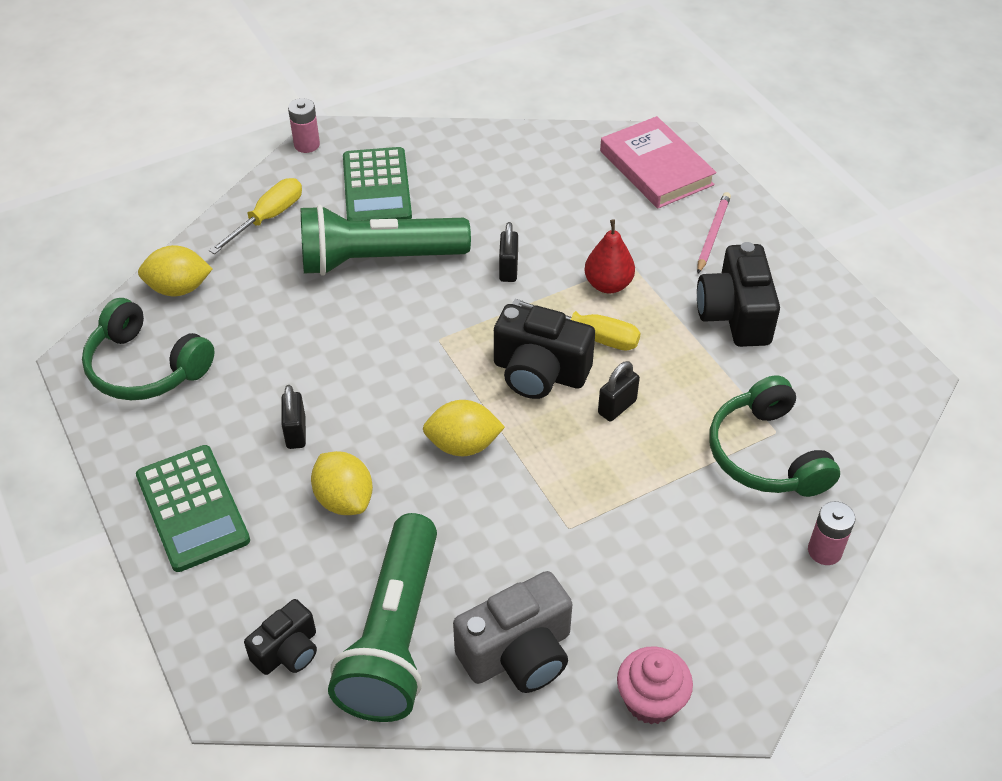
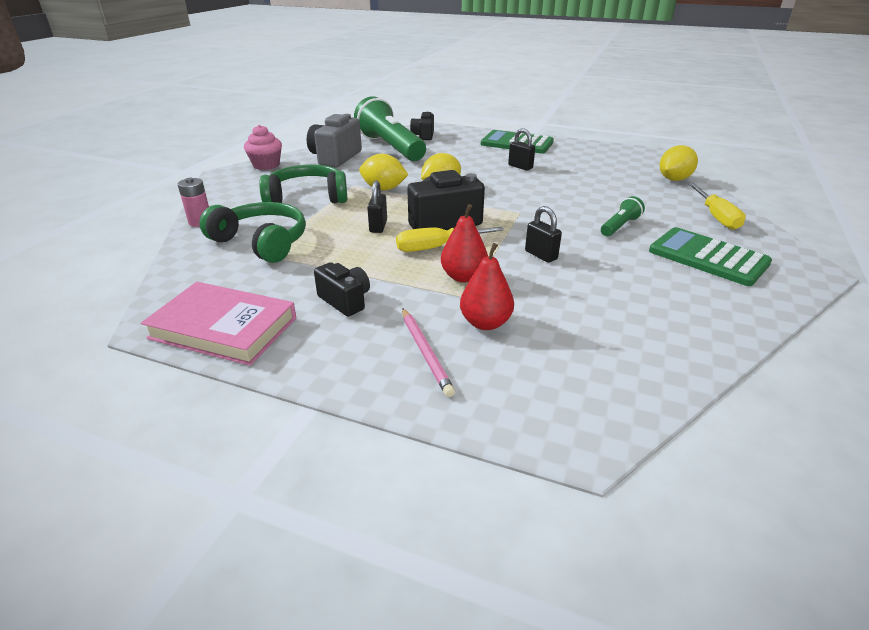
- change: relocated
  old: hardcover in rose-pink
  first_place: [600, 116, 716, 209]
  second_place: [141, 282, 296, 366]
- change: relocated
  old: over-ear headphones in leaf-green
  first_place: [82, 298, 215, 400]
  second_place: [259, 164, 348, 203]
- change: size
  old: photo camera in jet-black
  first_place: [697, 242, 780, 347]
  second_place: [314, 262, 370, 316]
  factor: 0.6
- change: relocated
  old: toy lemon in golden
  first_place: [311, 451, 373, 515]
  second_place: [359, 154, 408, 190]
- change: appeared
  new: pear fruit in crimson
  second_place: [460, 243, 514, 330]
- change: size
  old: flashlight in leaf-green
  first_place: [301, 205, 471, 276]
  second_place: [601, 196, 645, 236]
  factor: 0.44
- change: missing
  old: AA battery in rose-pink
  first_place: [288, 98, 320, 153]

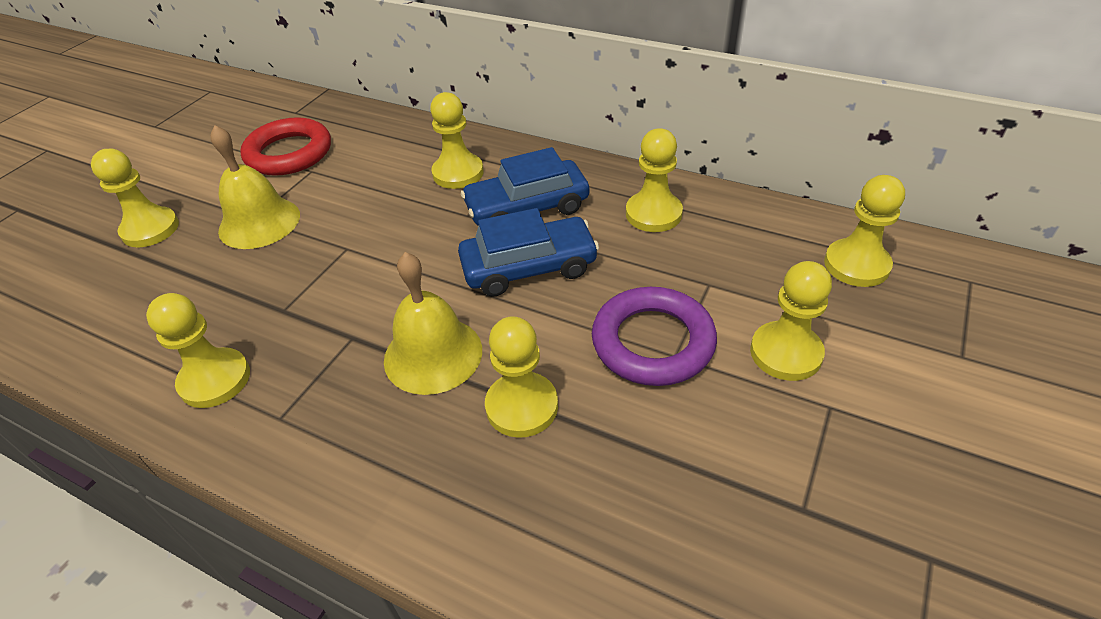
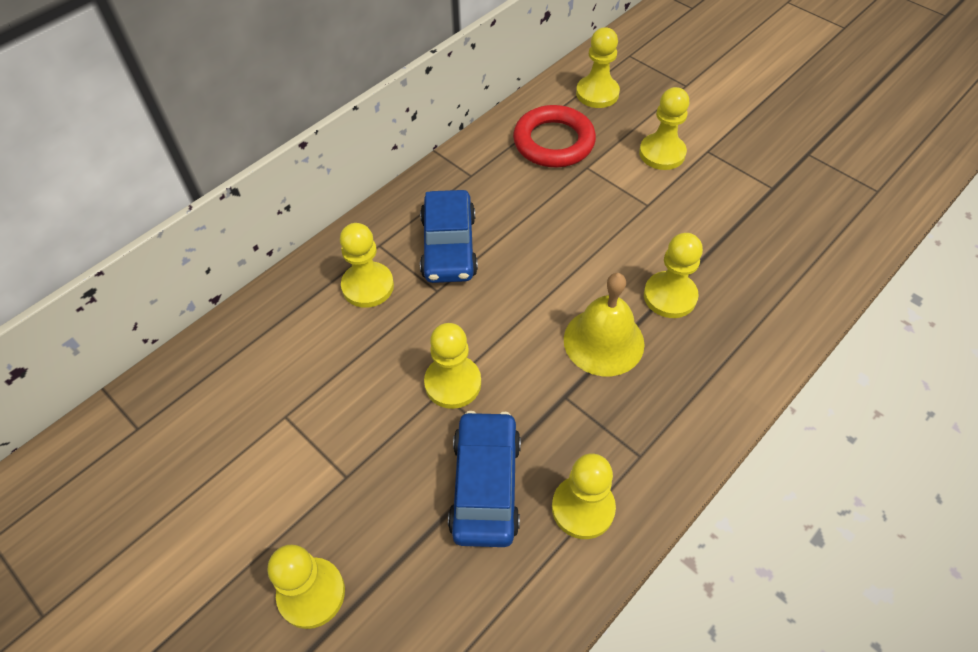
- change: relocated
  old: game pawn in golden
  first_place: [626, 128, 683, 232]
  second_place: [424, 323, 481, 409]
- change: relocated
  old: toy car in cobalt
  first_place: [458, 208, 599, 296]
  second_place: [448, 411, 521, 547]
- change: relocated
  old: ring in crimson
  first_place: [240, 117, 331, 176]
  second_place: [513, 105, 596, 167]
- change: missing
  old: hand bell in golden
  first_place: [210, 125, 300, 249]
- change: missing
  old: ring in royal purple
  first_place: [592, 287, 717, 386]

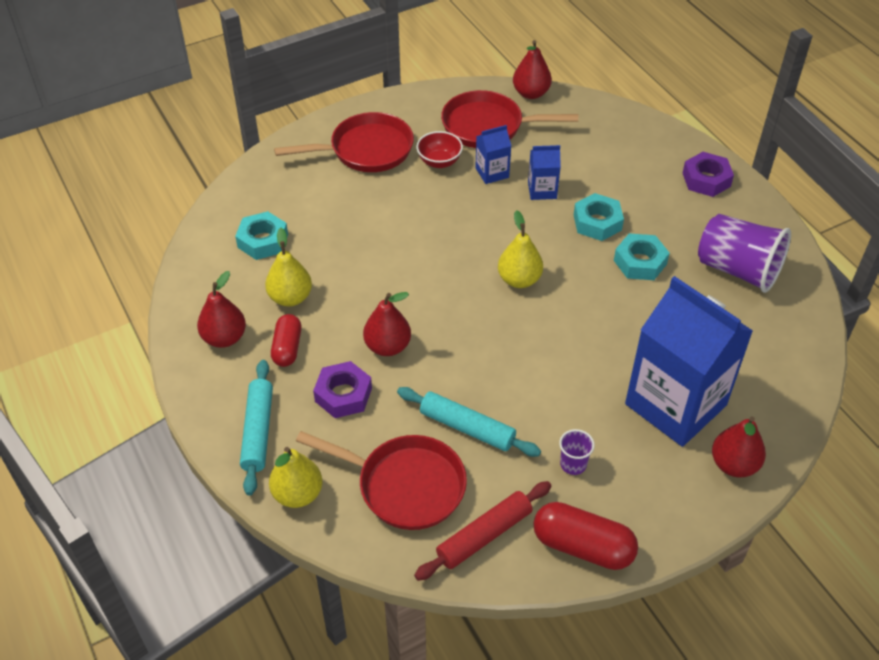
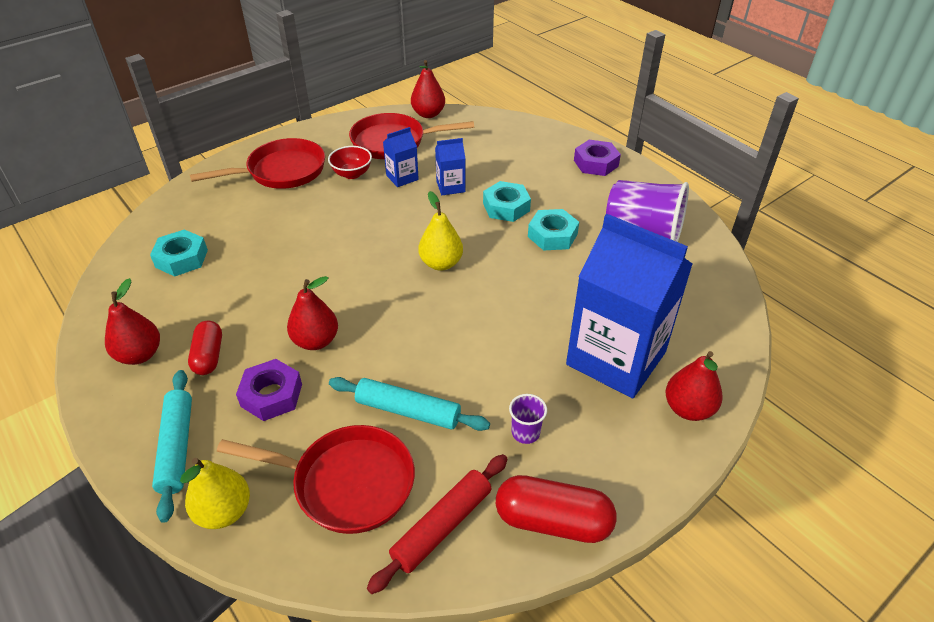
- change: missing
  old: pear fruit in golden
  first_place: [265, 228, 312, 306]

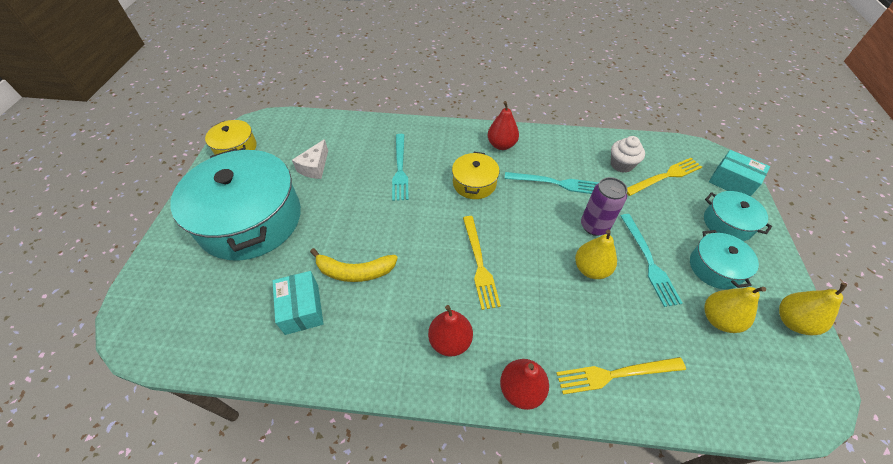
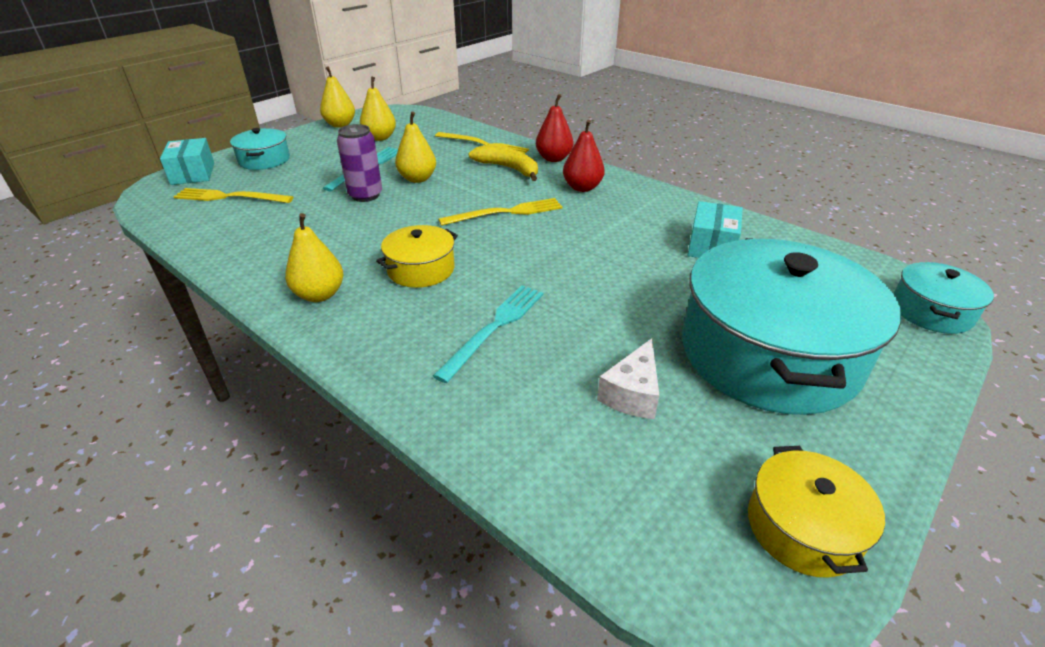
- change: colour
  old: pear fruit in crimson
  new: pear fruit in golden
  first_place: [487, 101, 519, 150]
  second_place: [285, 213, 343, 302]
- change: spun
  old: table fork in golden
  first_place: [463, 216, 501, 310]
  second_place: [438, 198, 563, 226]
  degrees: 45
- change: relocated
  old: banana in golden
  first_place: [310, 248, 398, 282]
  second_place: [468, 145, 538, 181]
- change: spun
  old: cheese wedge in pure white
  first_place: [292, 139, 328, 179]
  second_place: [597, 338, 659, 419]
  degrees: 150
- change: relocated
  old: cooking pot in aqua
  first_place: [690, 230, 759, 289]
  second_place: [894, 262, 994, 334]
- change: missing
  old: table fork in aqua
  first_place: [504, 172, 599, 194]
- change: missing
  old: fairy cake in pure white
  first_place: [611, 136, 645, 173]

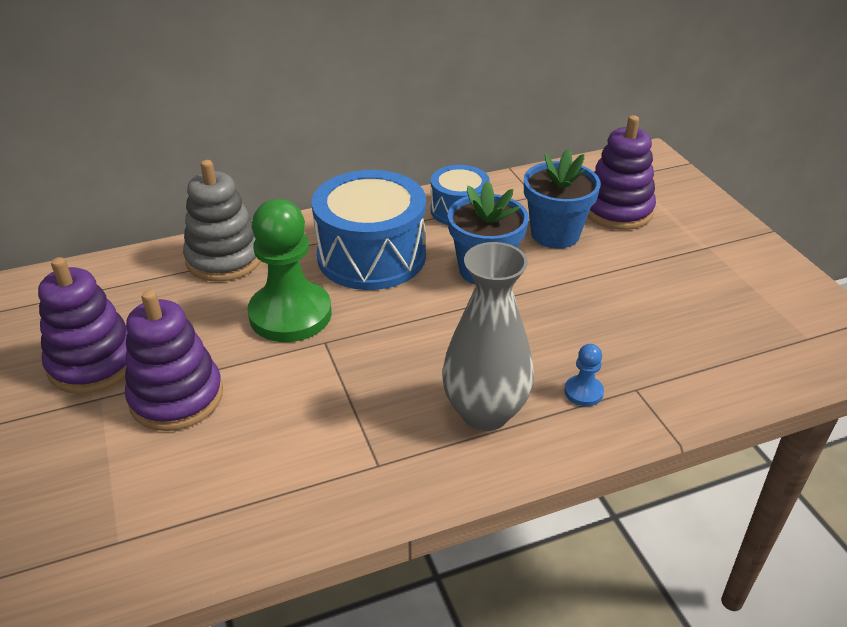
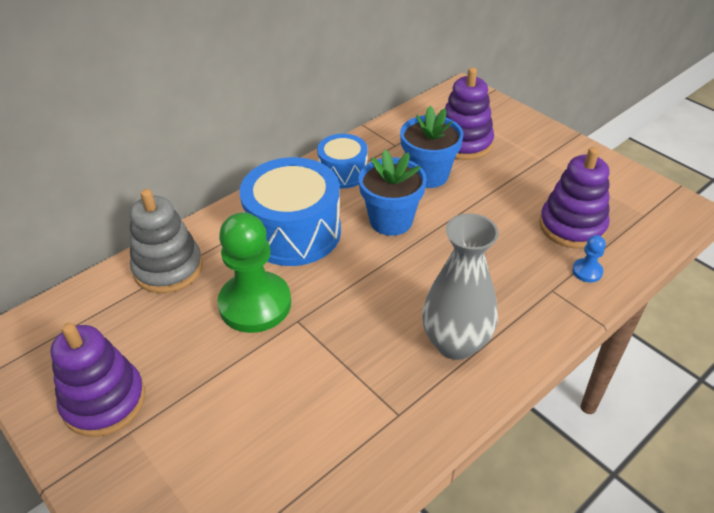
- change: relocated
  old: ring stacker in royal purple
  first_place: [125, 290, 223, 431]
  second_place: [539, 147, 610, 249]
- change: relocated
  old: game pawn in cobalt
  first_place: [564, 344, 604, 406]
  second_place: [572, 235, 606, 283]

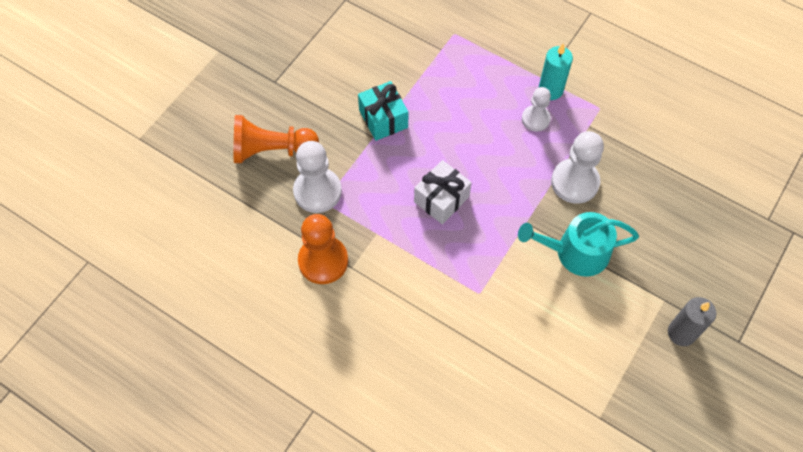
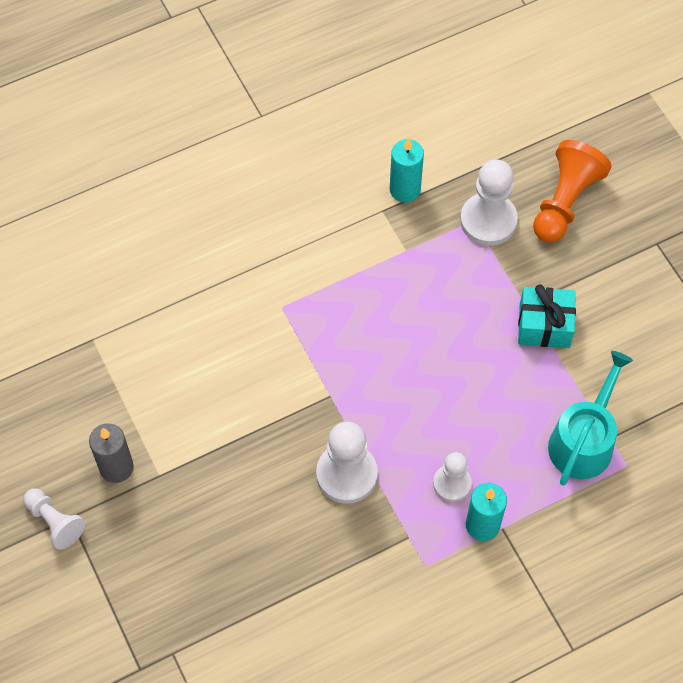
- change: appeared
  new: game pawn in pure white
  second_place: [23, 488, 85, 550]
- change: exchanged
  old: game pawn in bright orange
  new: wax candle in aqua
  first_place: [298, 214, 348, 284]
  second_place: [390, 138, 424, 203]
- change: relocated
  old: sprinkling can in aqua
  first_place: [518, 212, 639, 277]
  second_place: [548, 351, 633, 485]
- change: missing
  old: gift in pure white
  first_place: [414, 160, 472, 224]

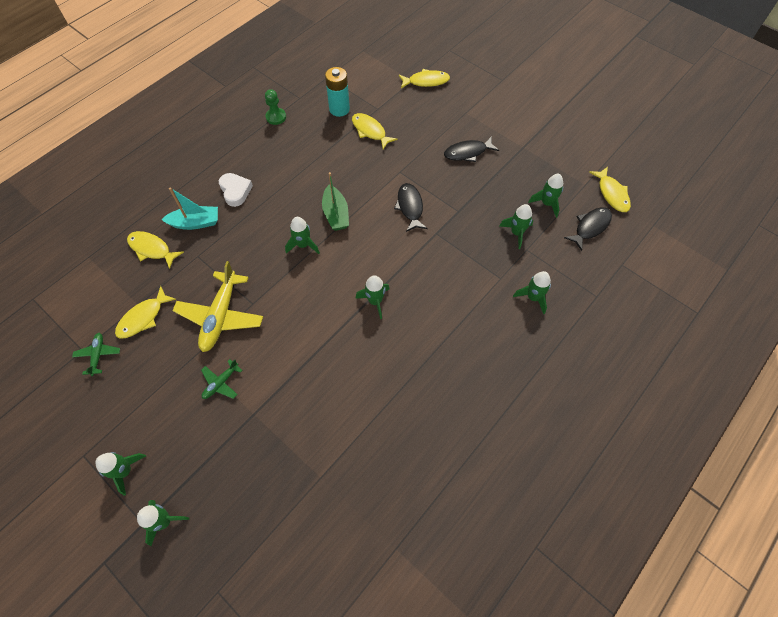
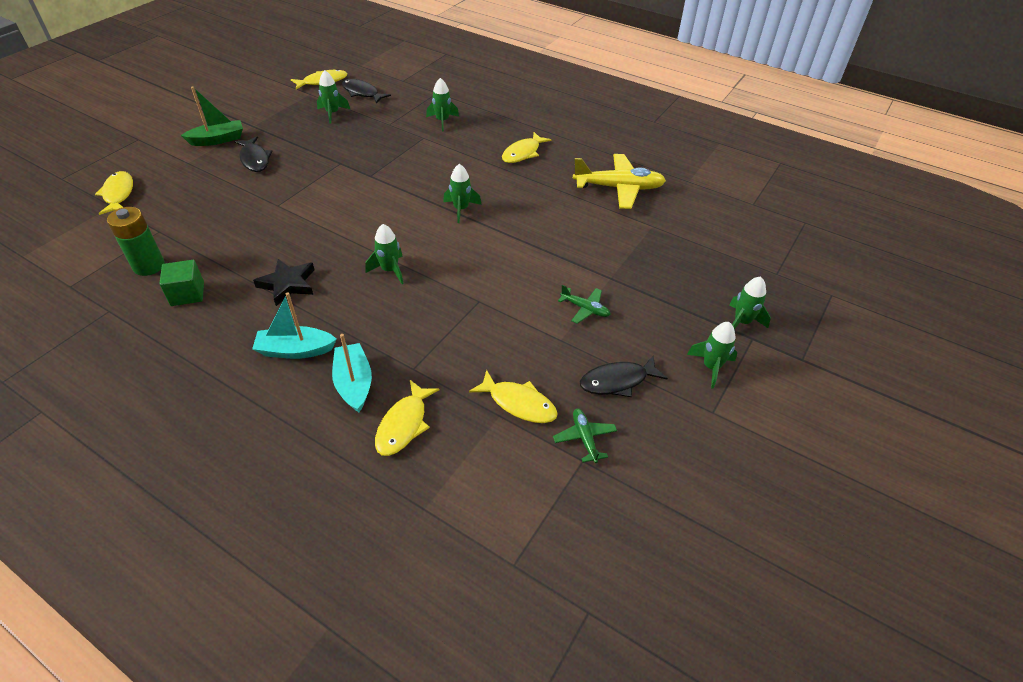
- change: colour
  old: AA battery in aqua
  new: AA battery in leaf-green
  first_place: [325, 67, 350, 117]
  second_place: [107, 207, 165, 276]
- change: appeared
  new: cube in leaf-green
  second_place: [159, 260, 204, 306]
- change: relocated
  old: toy boat in leaf-green
  first_place: [322, 172, 349, 231]
  second_place: [181, 86, 243, 146]
- change: exchanged
  old: heart in pure white
  new: toy boat in aqua
  first_place: [219, 173, 253, 207]
  second_place: [252, 292, 337, 359]
- change: appeared
  new: five-pointed star in jet-black
  second_place: [253, 259, 314, 306]
- change: relocated
  old: toy fish in golden
  first_place: [352, 113, 398, 149]
  second_place: [502, 132, 551, 163]
- change: spun
  old: aeroplane in leaf-green
  first_place: [72, 333, 120, 376]
  second_place: [553, 408, 617, 463]
  degrees: 90
- change: relocated
  old: aeroplane in golden
  first_place: [172, 261, 263, 352]
  second_place: [573, 154, 666, 209]
- change: relocated
  old: toy fish in jet-black
  first_place: [394, 183, 428, 232]
  second_place: [580, 355, 668, 397]
- change: missing
  old: game pawn in leaf-green
  first_place: [265, 89, 286, 125]
- change: missing
  old: toy rocket in leaf-green
  first_place: [499, 204, 534, 249]

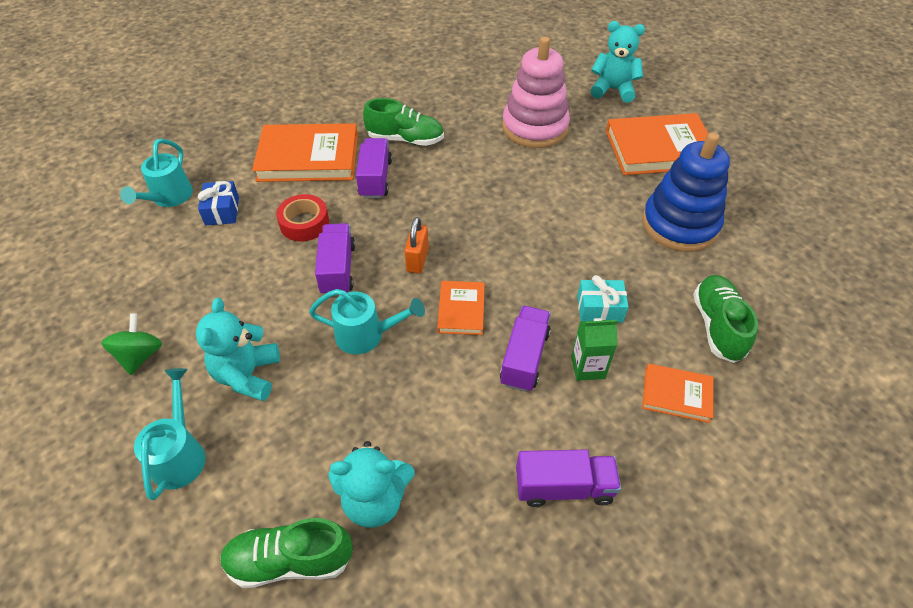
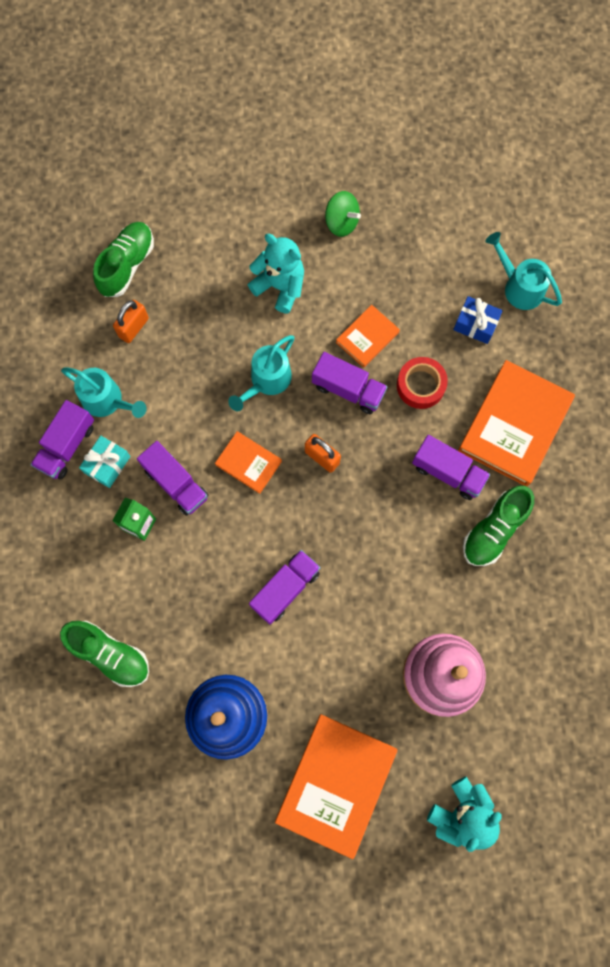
- change: relocated
  old: sprinkling can in aqua
  first_place: [134, 368, 206, 500]
  second_place: [61, 367, 147, 418]
- change: relocated
  old: gift in aqua
  first_place: [577, 275, 629, 323]
  second_place: [79, 436, 131, 488]
- change: exchanged
  old: teddy bear in aqua
  new: lock in bright orange
  first_place: [329, 441, 415, 528]
  second_place: [113, 300, 149, 343]
- change: appeared
  new: lorry in royal purple
  second_place: [249, 550, 320, 625]
- change: relocated
  old: hardcover in bright orange
  first_place: [642, 363, 714, 423]
  second_place: [336, 305, 400, 368]

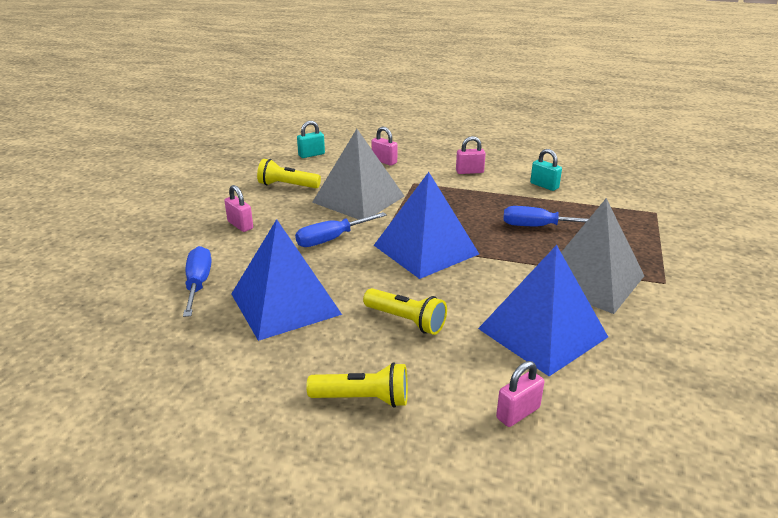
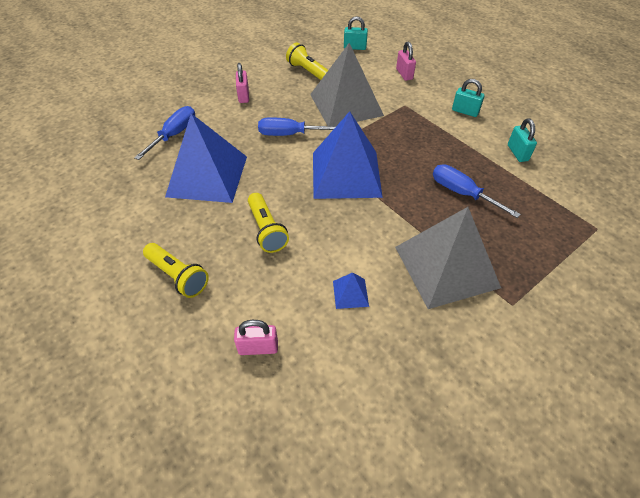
- change: size
  old: pyramid in cobalt
  first_place: [478, 245, 608, 376]
  second_place: [333, 272, 369, 309]
  factor: 0.4
- change: colour
  old: lock in rose-pink
  new: lock in aqua
  first_place: [456, 136, 486, 174]
  second_place: [452, 79, 484, 117]

